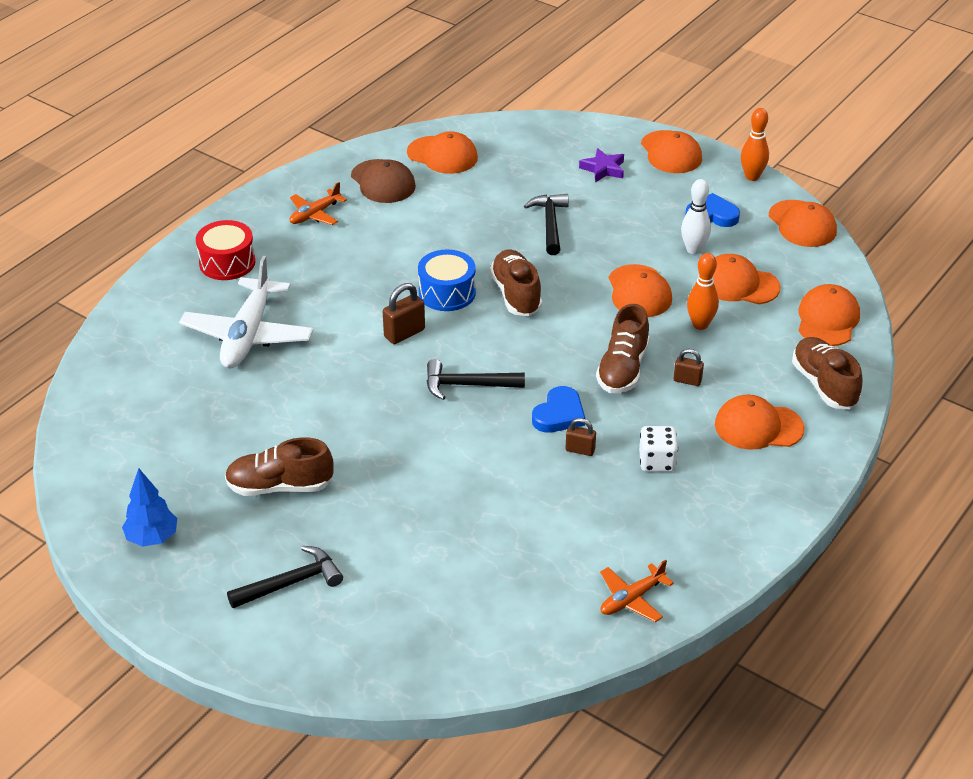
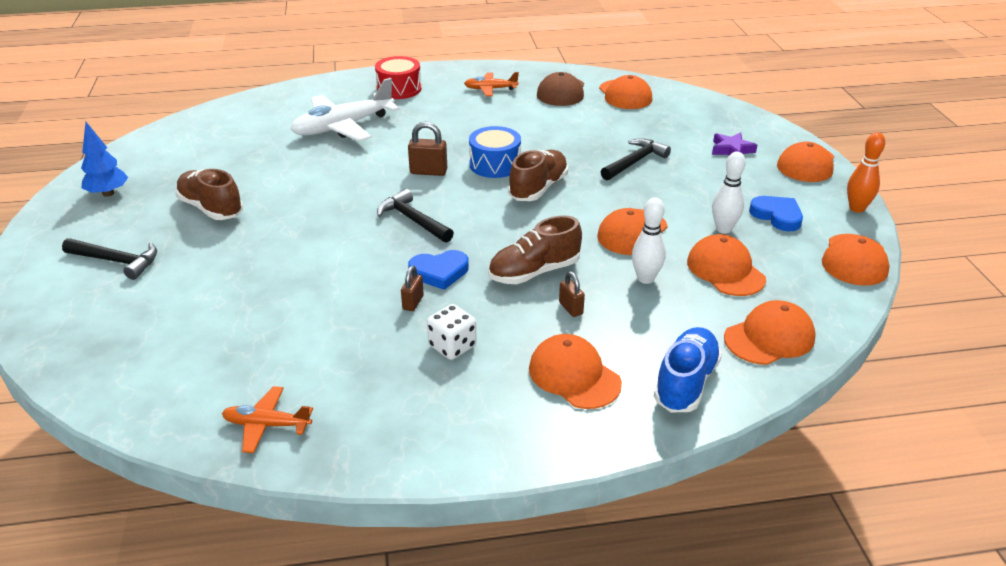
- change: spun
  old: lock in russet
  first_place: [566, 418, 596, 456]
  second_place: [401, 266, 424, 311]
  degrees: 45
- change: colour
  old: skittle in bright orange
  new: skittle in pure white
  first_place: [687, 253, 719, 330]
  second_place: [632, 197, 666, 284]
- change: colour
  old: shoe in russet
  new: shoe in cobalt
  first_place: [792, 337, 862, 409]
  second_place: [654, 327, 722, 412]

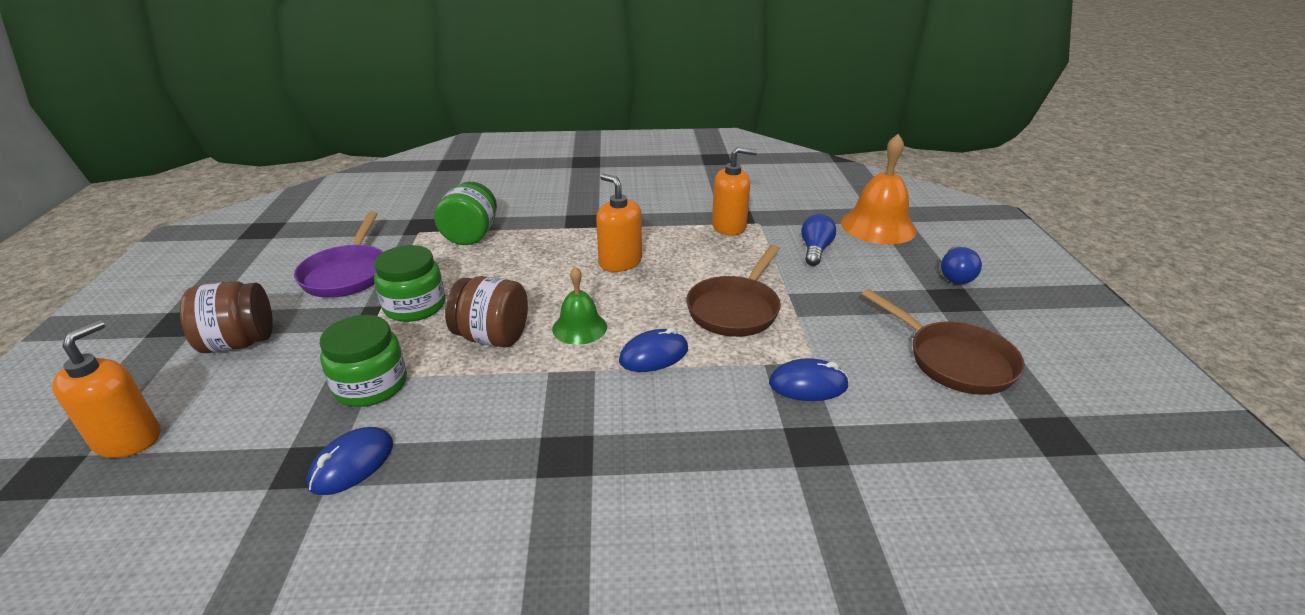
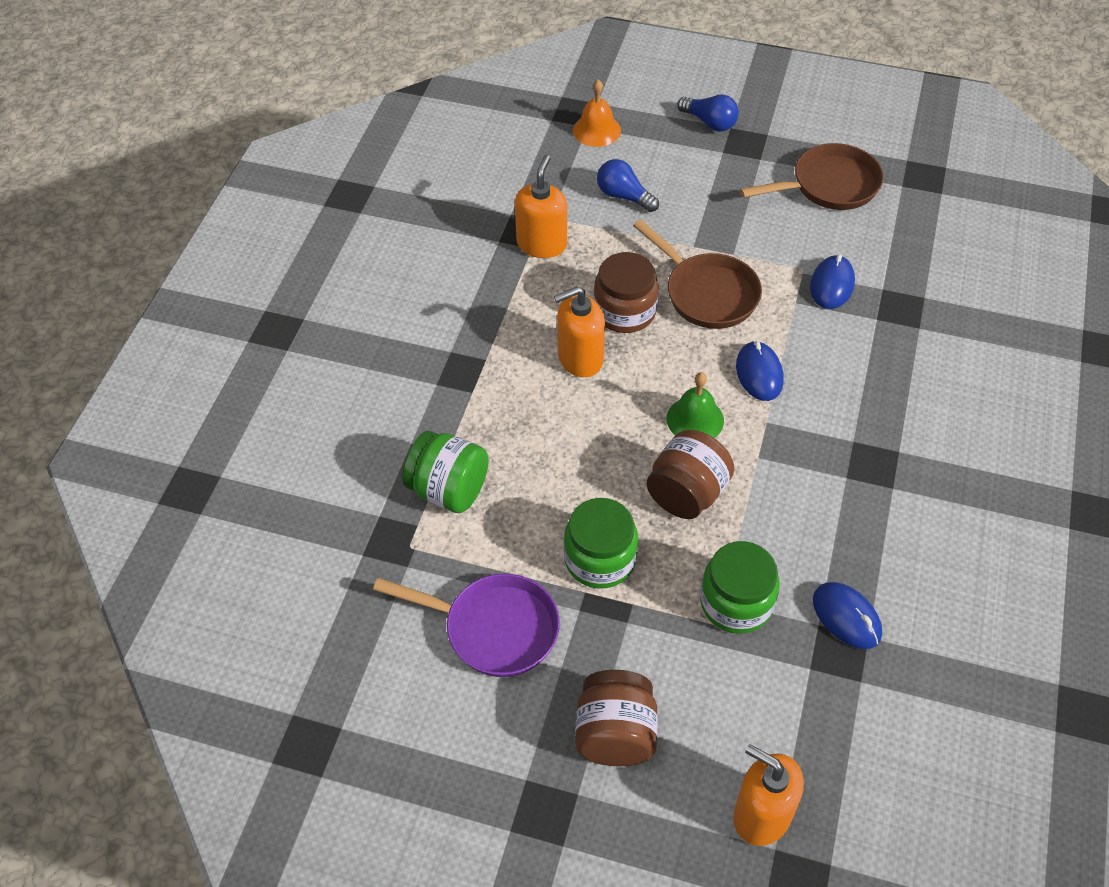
- change: size
  old: hand bell in bright orange
  first_place: [841, 134, 917, 244]
  second_place: [573, 80, 621, 147]
  factor: 0.59
- change: appeared
  new: jar in russet
  second_place: [593, 252, 659, 333]

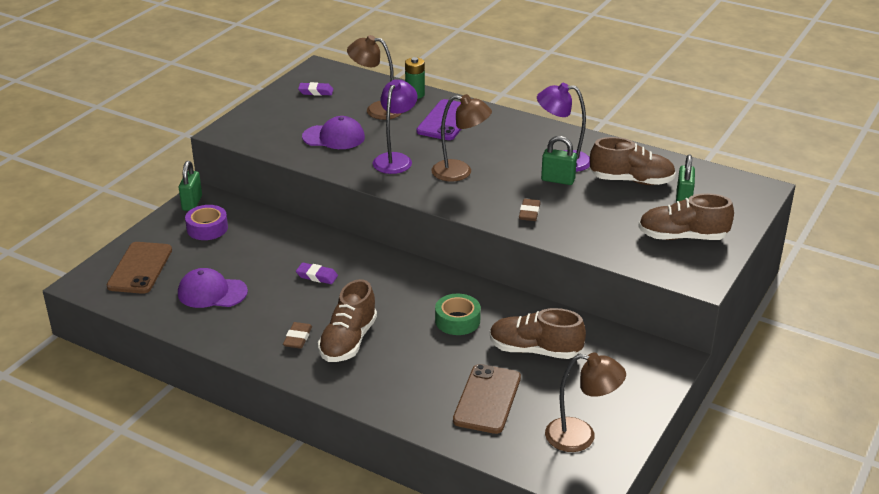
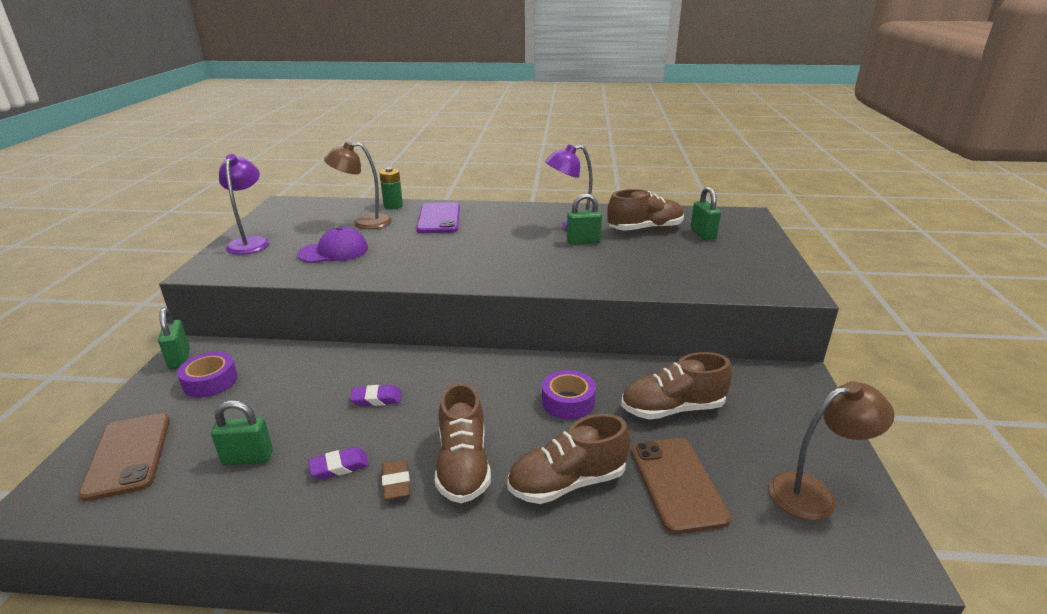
- change: exchanged
  old: baseball cap in royal purple
  new: lock in leaf-green
  first_place: [178, 268, 248, 308]
  second_place: [211, 400, 273, 465]
- change: relocated
  old: reading lamp in royal purple
  first_place: [373, 80, 417, 174]
  second_place: [219, 154, 269, 255]
- change: relocated
  old: eraser in royal purple
  first_place: [298, 82, 333, 96]
  second_place: [308, 447, 369, 480]
- change: relocated
  old: shoe in russet
  first_place: [638, 193, 734, 240]
  second_place: [507, 414, 630, 504]
- change: colour
  old: tape in leaf-green
  new: tape in royal purple
  first_place: [435, 294, 481, 335]
  second_place: [542, 370, 596, 419]
- change: missing
  old: reading lamp in russet
  first_place: [431, 94, 492, 182]
- change: missing
  old: eraser in russet
  first_place: [519, 199, 541, 221]

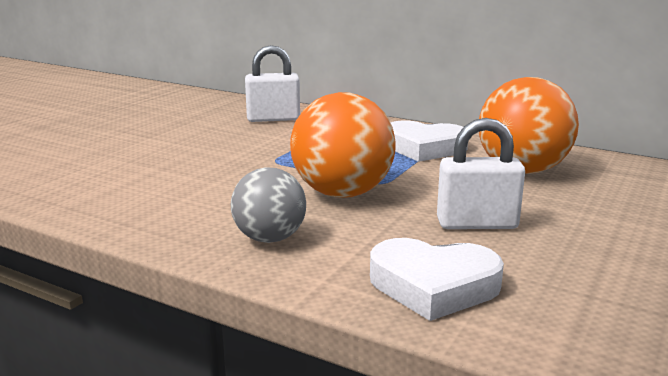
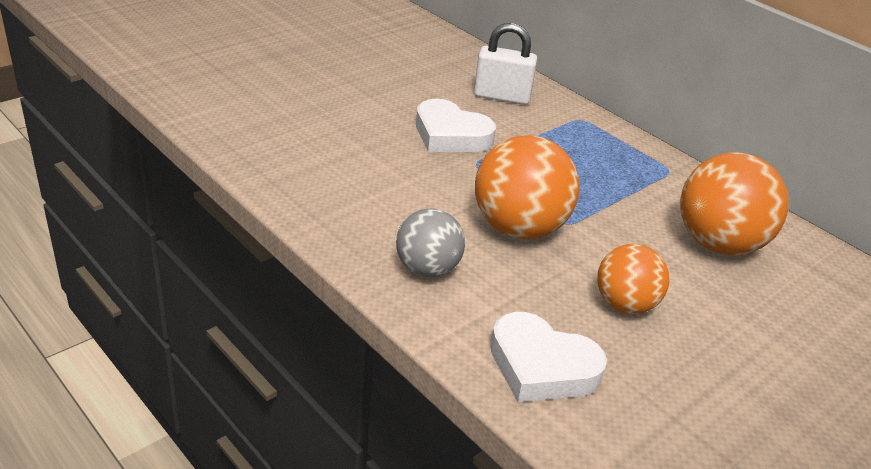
- change: relocated
  old: heart in pure white
  first_place: [390, 120, 468, 162]
  second_place: [416, 99, 496, 152]
- change: exchanged
  old: lock in pure white
  new: ball in bright orange
  first_place: [437, 118, 525, 229]
  second_place: [597, 244, 669, 314]

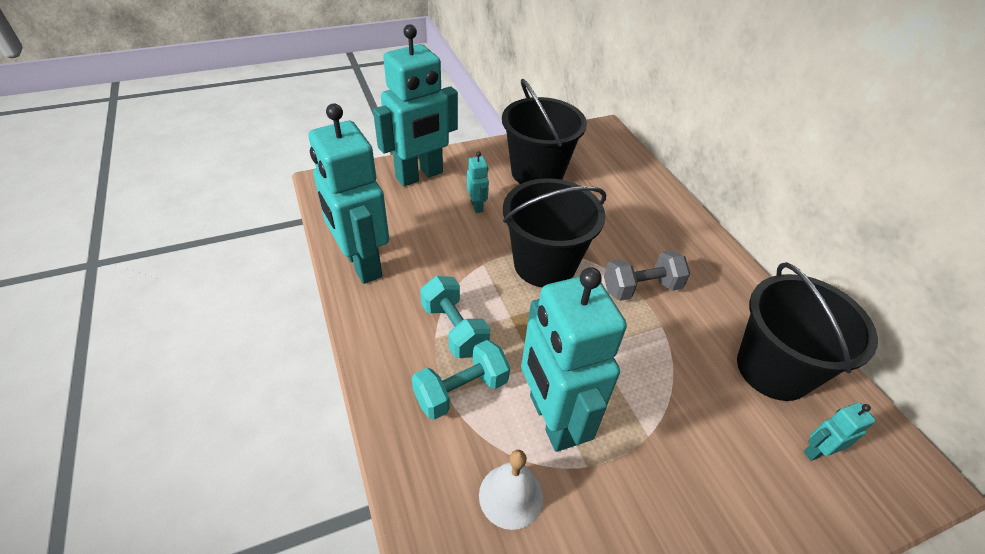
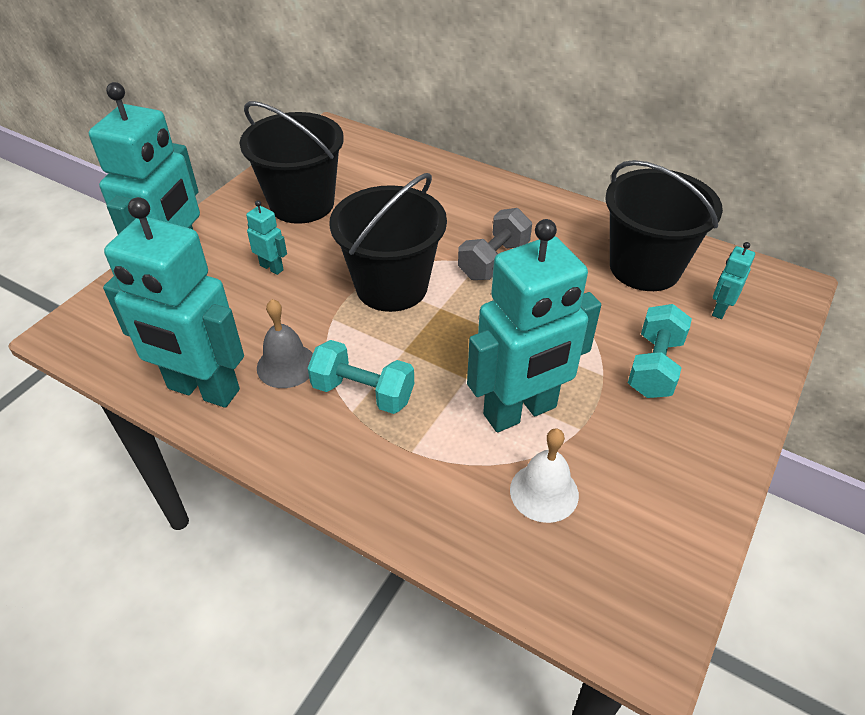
- change: appeared
  new: hand bell in gray
  second_place: [257, 299, 313, 388]
- change: spun
  old: robot in aqua
  first_place: [521, 267, 627, 452]
  second_place: [467, 219, 601, 432]
  degrees: -60
- change: relocated
  old: hand weight in aqua
  first_place: [412, 340, 510, 420]
  second_place: [628, 304, 692, 398]

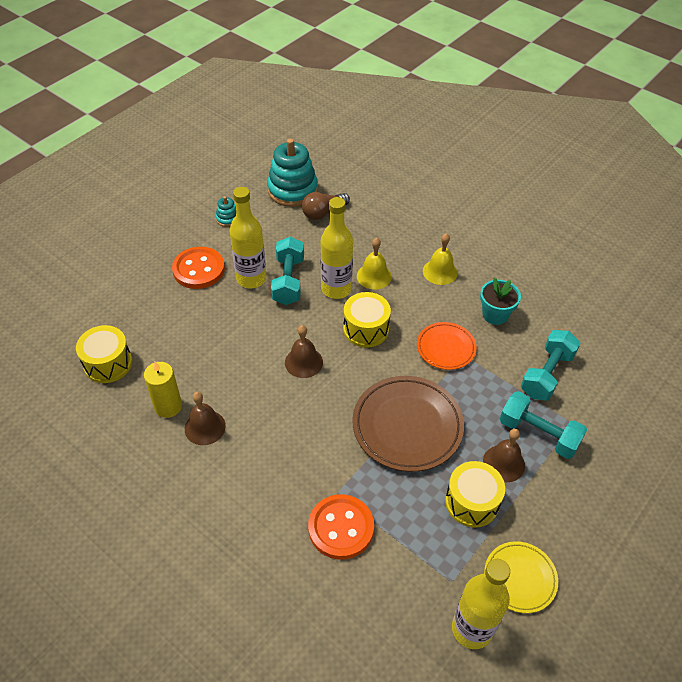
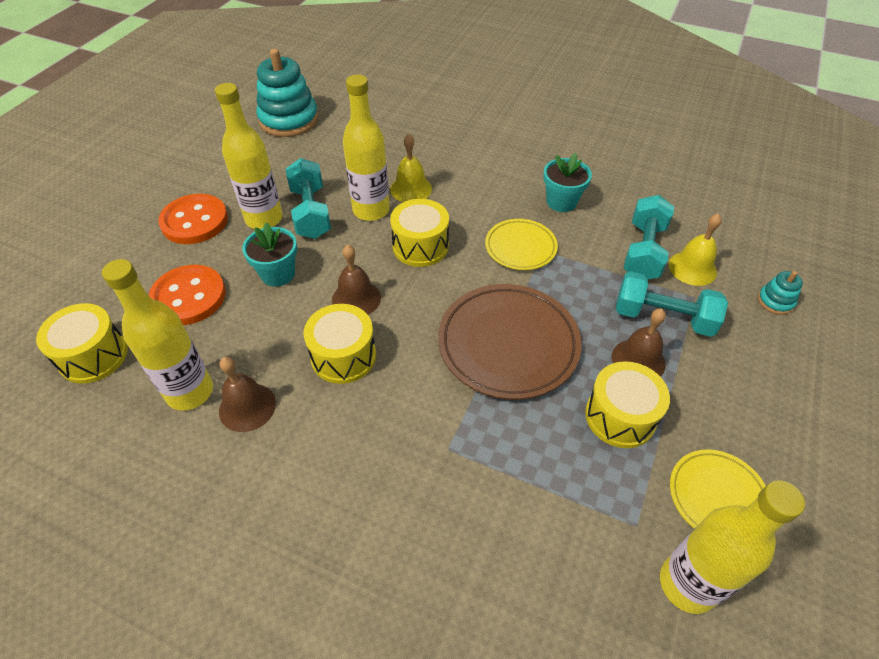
- change: exchanged
  old: wax candle in golden
  new: bottle in golden
  first_place: [144, 362, 182, 418]
  second_place: [102, 259, 213, 411]
- change: relocated
  old: shirt button in bright orange
  first_place: [308, 494, 374, 560]
  second_place: [148, 265, 226, 325]
- change: appeared
  new: plant pot in aqua
  second_place: [242, 222, 297, 287]
- change: appeared
  new: snare drum in golden
  second_place: [304, 304, 376, 384]
- change: colour
  old: plate in bright orange
  new: plate in golden
  first_place: [417, 322, 477, 370]
  second_place: [485, 219, 558, 270]
- change: relocated
  old: hand bell in golden
  first_place: [423, 233, 458, 285]
  second_place: [669, 213, 722, 286]
- change: relocated
  old: ring stacker in aqua
  first_place: [216, 196, 236, 227]
  second_place: [758, 271, 803, 315]
- change: missing
  old: bulb in russet
  first_place: [302, 192, 350, 220]

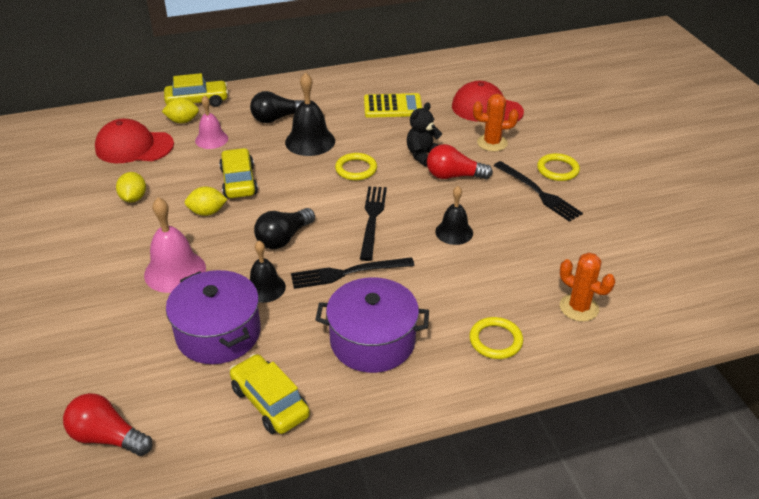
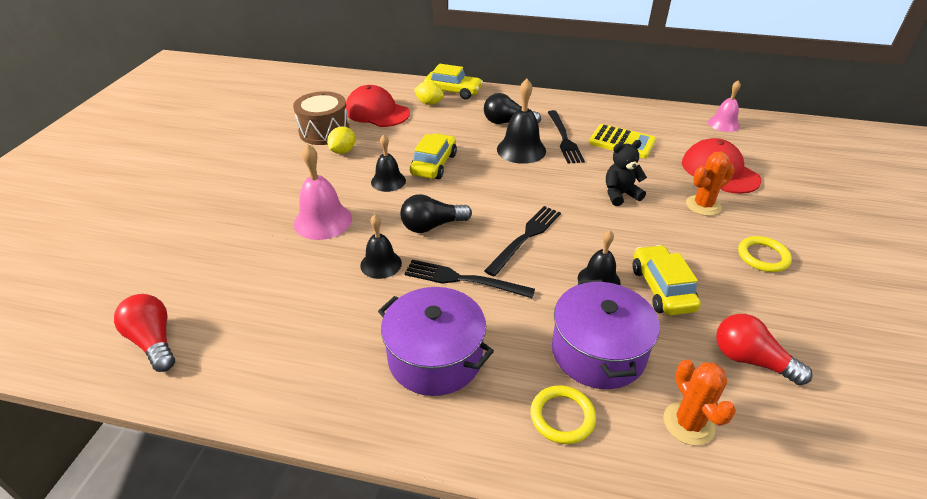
- change: appeared
  new: snare drum in russet
  second_place: [293, 91, 350, 145]
- change: exchanged
  old: toy lemon in golden
  new: hand bell in jet-black
  first_place: [185, 186, 228, 216]
  second_place: [371, 134, 406, 192]
- change: relocated
  old: table fork in jet-black
  first_place: [494, 161, 583, 222]
  second_place: [548, 110, 585, 164]
- change: relocated
  old: cooking pot in royal purple
  first_place: [166, 270, 261, 364]
  second_place: [552, 280, 660, 389]
- change: relocated
  old: toy car in golden
  first_place: [230, 354, 310, 434]
  second_place: [632, 245, 701, 315]
- change: spun
  old: cactus in bright orange
  first_place: [473, 94, 519, 152]
  second_place: [686, 152, 735, 216]
  degrees: -60
- change: relocated
  old: hand bell in rose-pink
  first_place: [195, 95, 228, 149]
  second_place: [708, 80, 741, 132]
- change: relocated
  old: bulb in crimson
  first_place: [427, 144, 493, 179]
  second_place: [716, 314, 813, 385]
- change: missing
  old: ring in golden
  first_place: [335, 153, 377, 180]

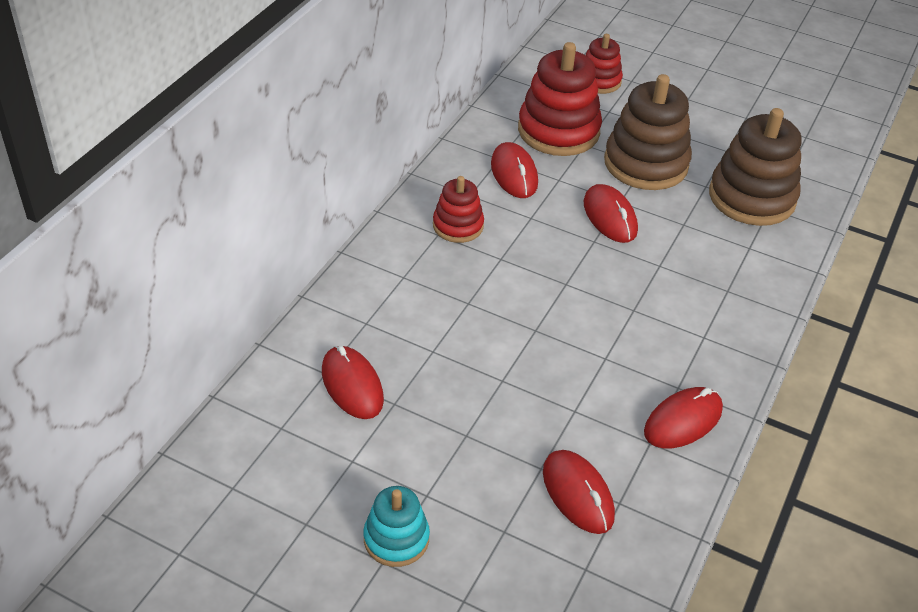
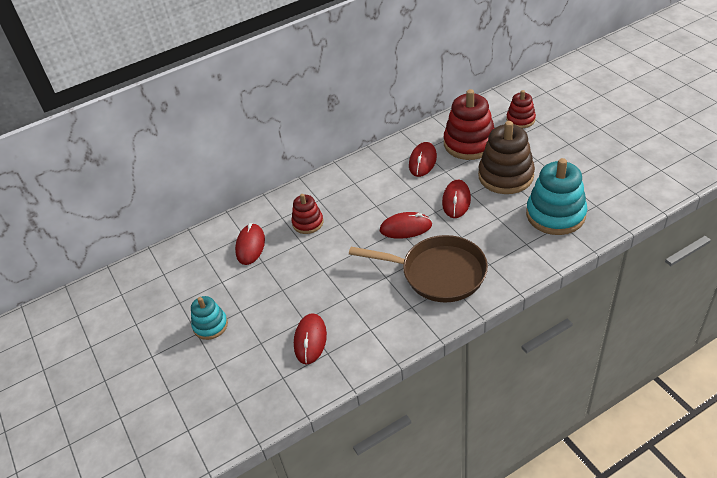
- change: relocated
  old: ring stacker in crimson
  first_place: [433, 176, 484, 243]
  second_place: [291, 194, 324, 234]
- change: appeared
  new: frying pan in russet
  second_place: [349, 235, 488, 302]
- change: relocated
  old: PC mouse in crimson
  first_place: [644, 387, 723, 448]
  second_place: [380, 212, 432, 239]
- change: colour
  old: ring stacker in russet
  new: ring stacker in aqua
  first_place: [709, 108, 802, 226]
  second_place: [526, 158, 587, 235]

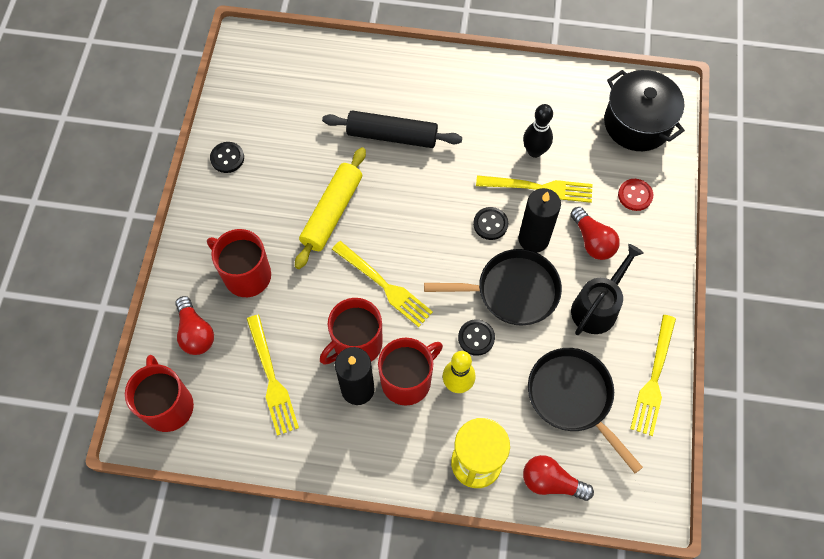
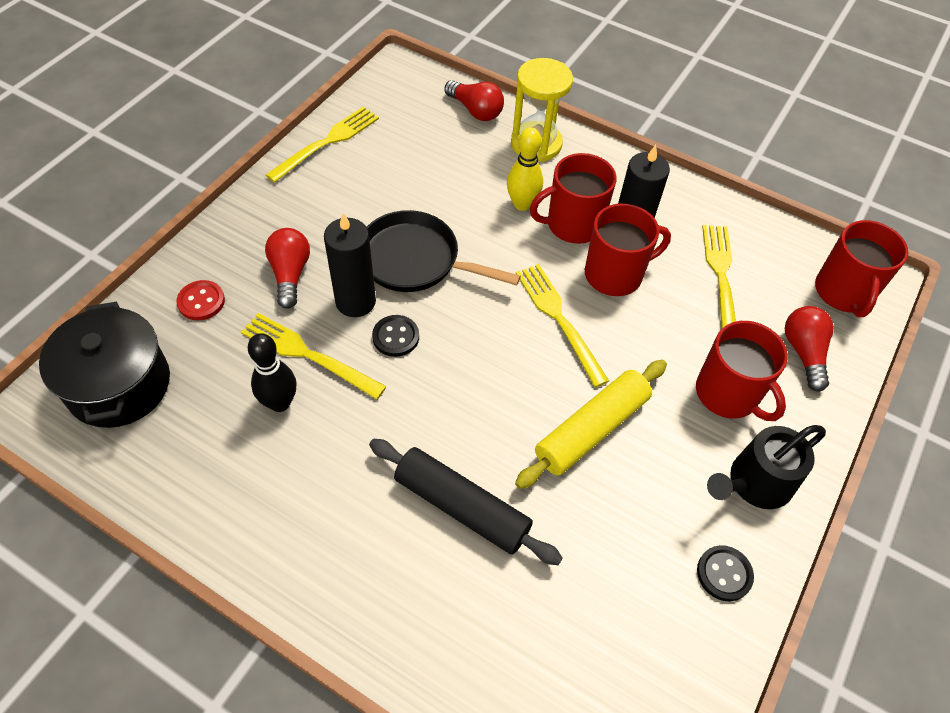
- change: relocated
  old: sprinkling can in jet-black
  first_place: [571, 244, 644, 335]
  second_place: [707, 425, 826, 509]
- change: missing
  old: shirt button in jet-black
  first_place: [458, 319, 495, 356]
- change: missing
  old: frying pan in jet-black
  first_place: [528, 348, 643, 473]

